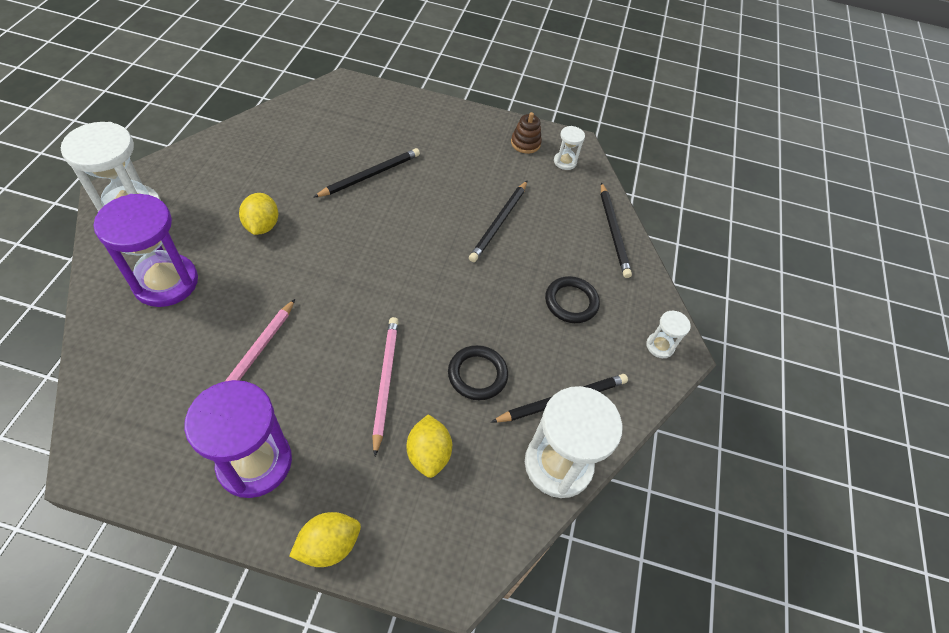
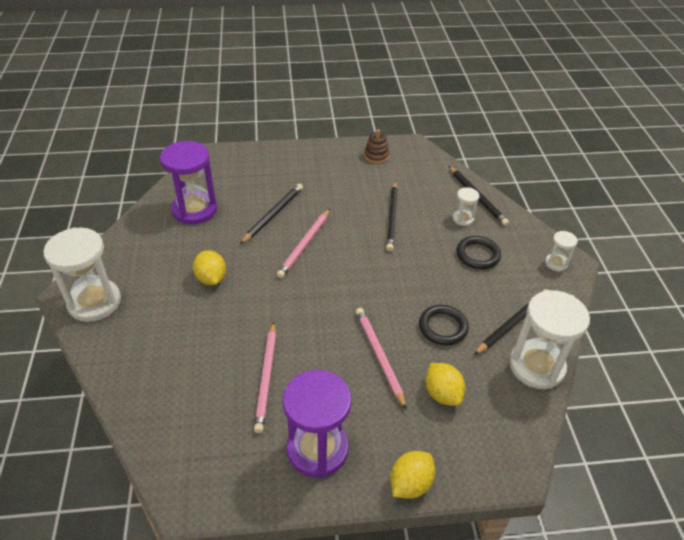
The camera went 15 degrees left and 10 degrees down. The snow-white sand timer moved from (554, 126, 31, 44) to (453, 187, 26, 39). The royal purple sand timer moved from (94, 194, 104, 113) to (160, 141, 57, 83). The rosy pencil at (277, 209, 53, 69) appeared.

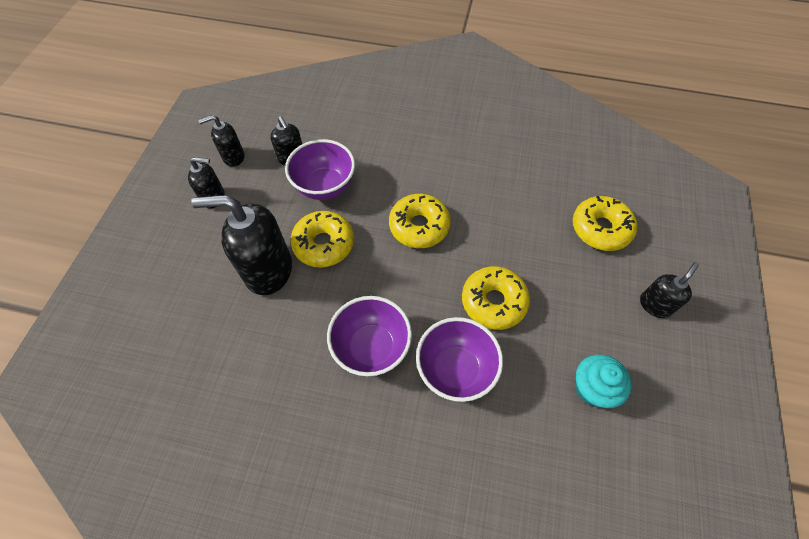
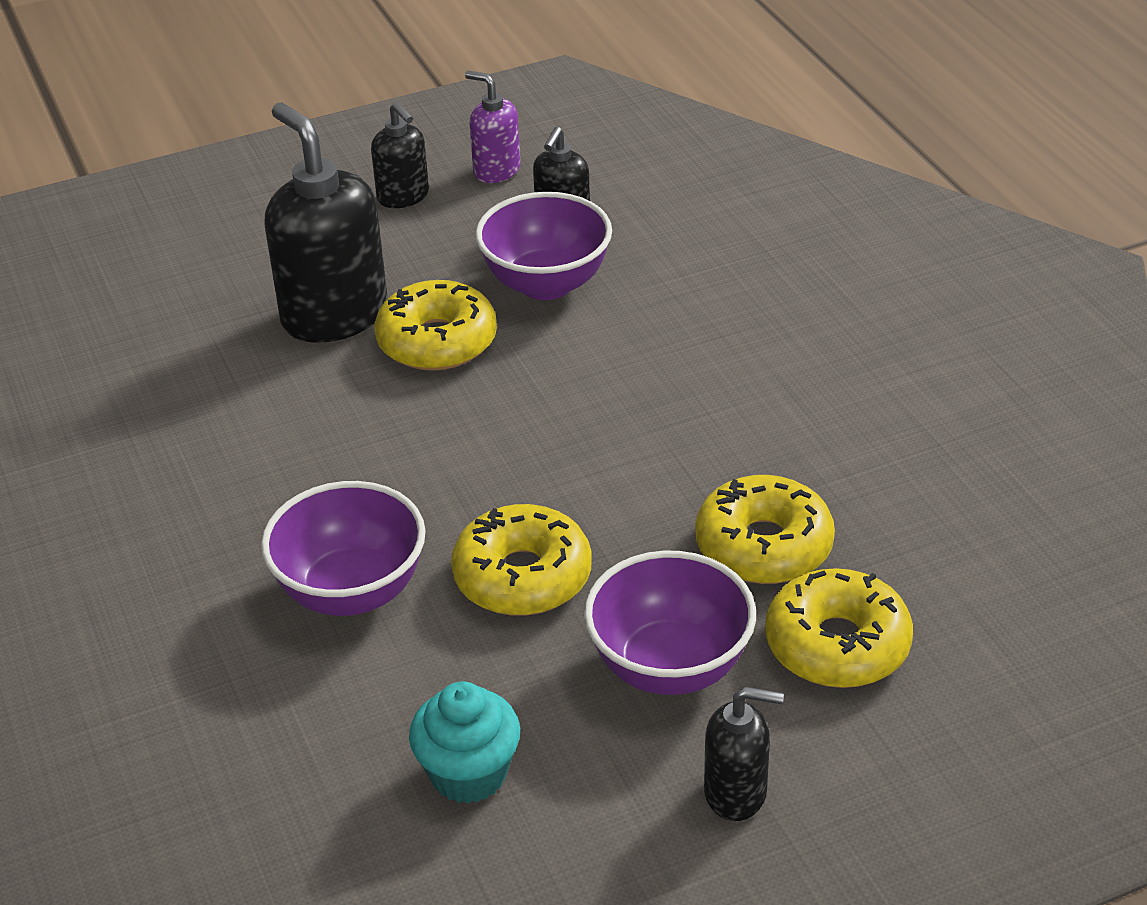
The camera went 55 degrees right and 20 degrees down. The black soap pump at (198, 115, 46, 52) became the royal purple soap pump at (465, 71, 55, 112). The golden doughnut moved from (389, 194, 62, 54) to (695, 475, 140, 109). The royal purple deep dish moved from (327, 296, 85, 80) to (584, 550, 172, 145).

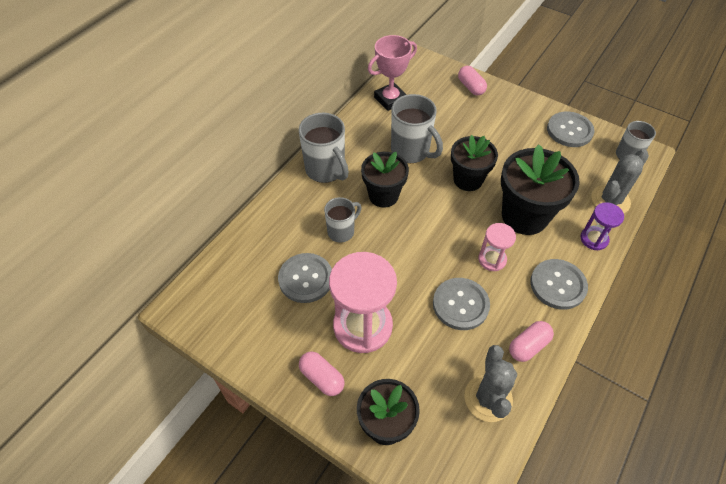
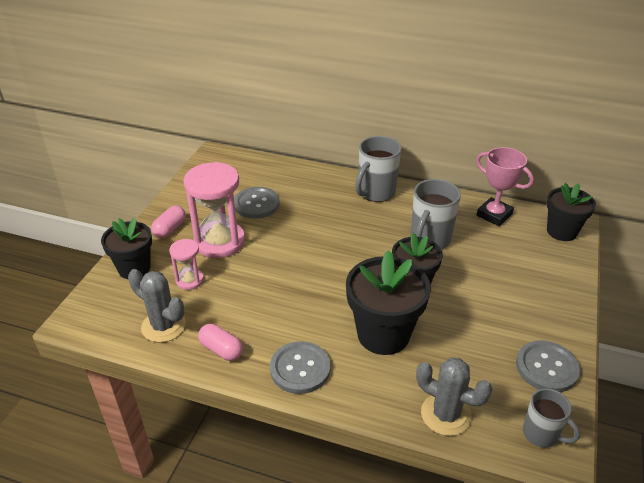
The camera went 75 degrees right and 15 degrees down. The rosy pill at (458, 66, 29, 30) disappeared. The black flower pot moved from (361, 152, 48, 56) to (547, 183, 49, 58). The gray tea mug at (324, 197, 37, 46) disappeared. The royal purple sand timer at (580, 202, 44, 48) disappeared. The rosy sand timer moved from (478, 223, 38, 48) to (169, 239, 35, 51). The gray shirt button at (433, 278, 57, 52) disappeared. The gray saguaro cactus at (464, 345, 53, 77) turned 45 degrees clockwise.

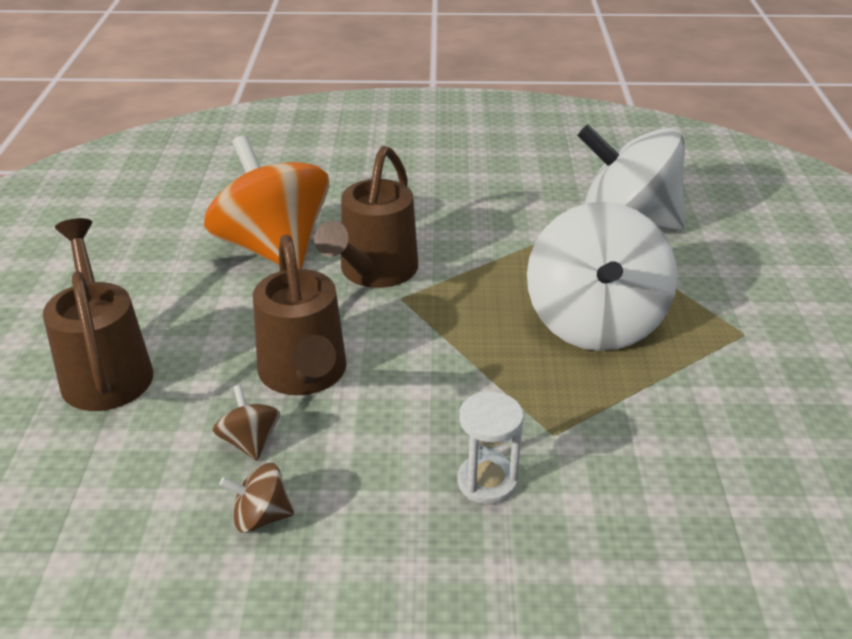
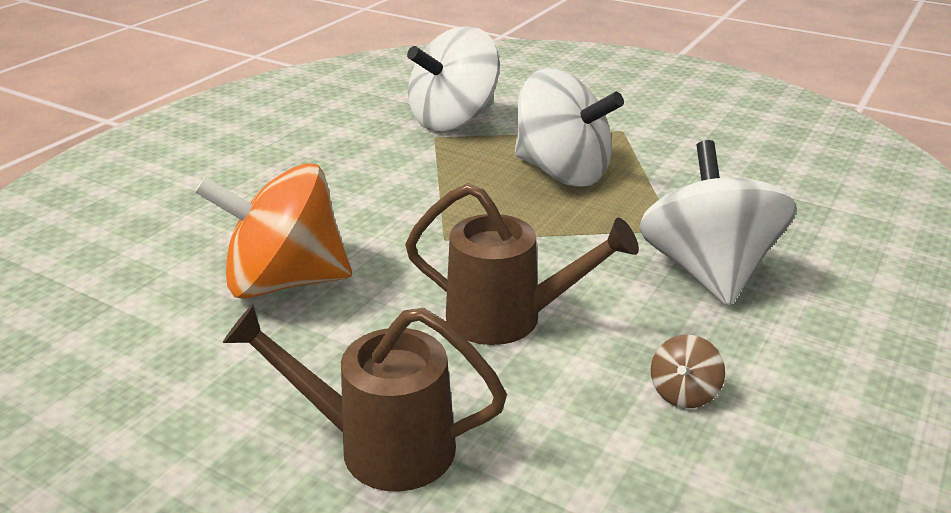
The camera went 60 degrees left and 5 degrees down. The brown watering pot at (314, 146, 104, 142) disappeared. The brown toy top at (213, 385, 67, 76) disappeared. The snow-white sand timer at (457, 391, 67, 113) was replaced by the snow-white toy top at (639, 140, 157, 166).

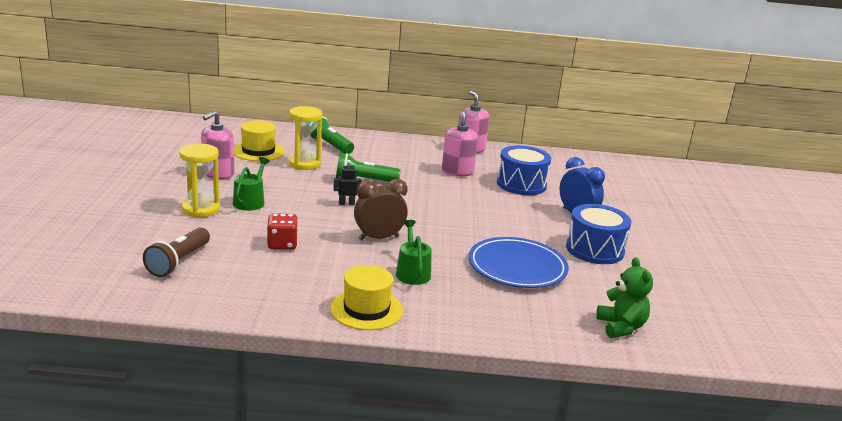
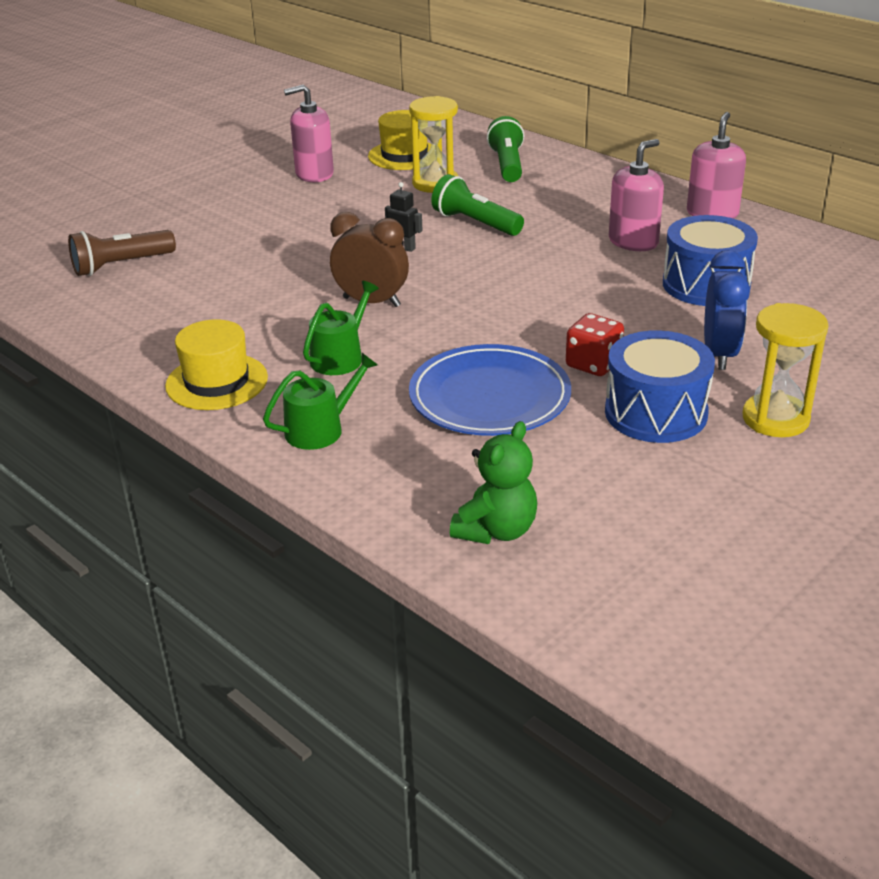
The camera went 45 degrees right and 10 degrees up. The golden sand timer moved from (179, 144, 41, 73) to (743, 303, 85, 134). The emerald watering pot moved from (233, 157, 37, 54) to (263, 353, 115, 97). The red dice moved from (267, 213, 31, 37) to (566, 313, 58, 63).

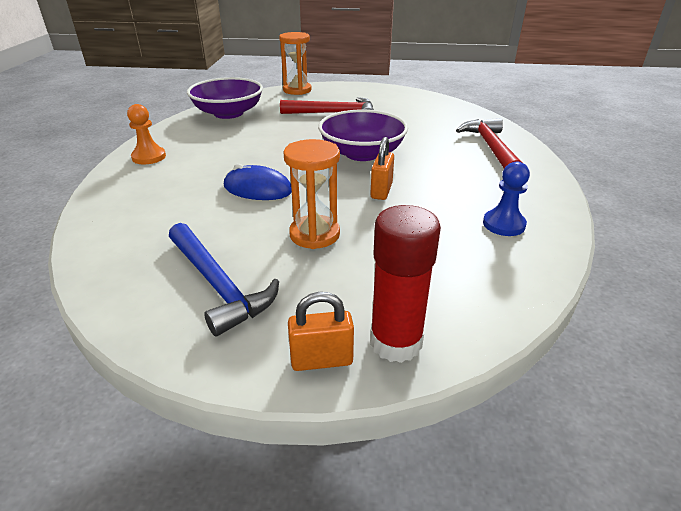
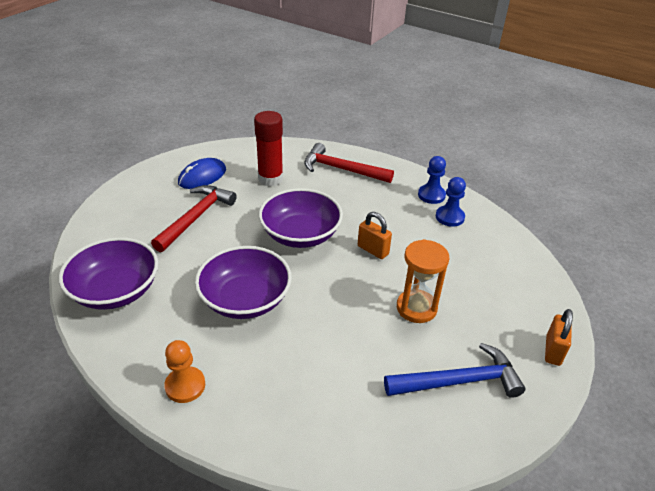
The camera went 65 degrees left and 5 degrees up. The orange-coloured sand timer at (279, 32, 33, 63) disappeared. The royal blue computer mouse moved from (224, 164, 68, 36) to (178, 158, 48, 31). The red glue moved from (370, 205, 71, 158) to (254, 111, 29, 75). The royal blue pawn at (418, 156, 28, 48) appeared. The royal purple deep dish at (195, 246, 97, 73) appeared.

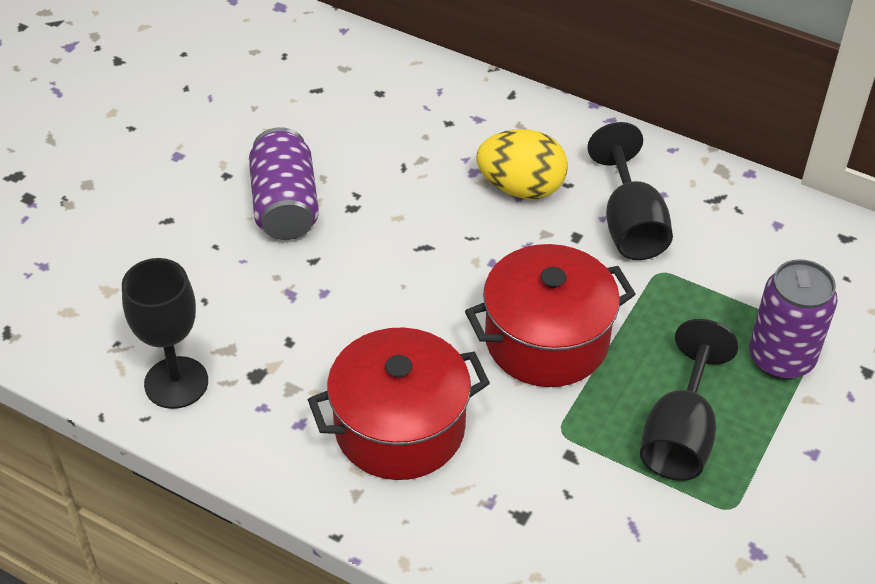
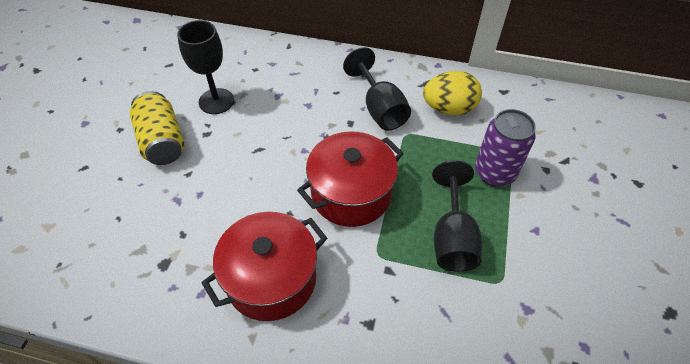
The camera went 15 degrees left and 5 degrees up. The royal purple soda can at (249, 127, 70, 113) became the golden soda can at (129, 91, 56, 74). The golden toy egg moved from (477, 129, 91, 70) to (423, 71, 59, 44). The black wine glass moved from (122, 258, 86, 151) to (177, 20, 57, 94).

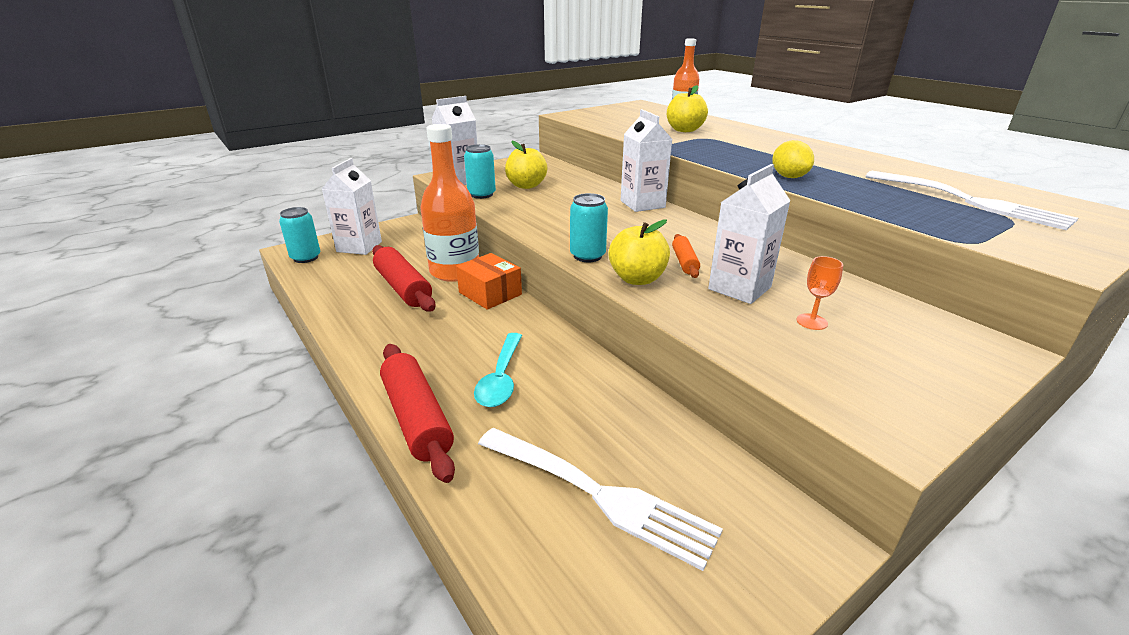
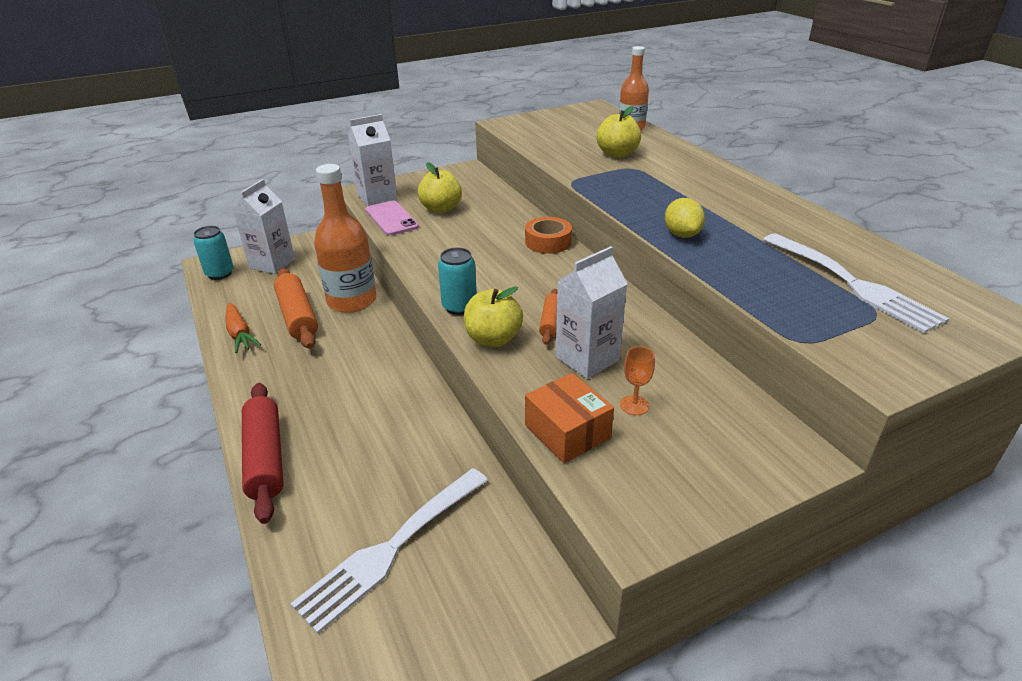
The camera went 10 degrees right and 5 degrees up. The snow-white carton at (621, 109, 52, 103) was replaced by the orange-coloured sticky tape at (525, 217, 47, 37). The turquoise soda can at (464, 144, 32, 55) was replaced by the rosy mobile phone at (366, 200, 53, 36). The red pastry roller at (372, 245, 63, 67) became the orange-coloured pastry roller at (274, 268, 44, 81). The orange-coloured parcel moved from (456, 253, 66, 57) to (525, 373, 89, 90). The turquoise tablespoon at (474, 333, 48, 74) disappeared. The snow-white table fork at (478, 428, 245, 143) turned 90 degrees clockwise. The orange-coloured carrot at (226, 303, 35, 50) appeared.

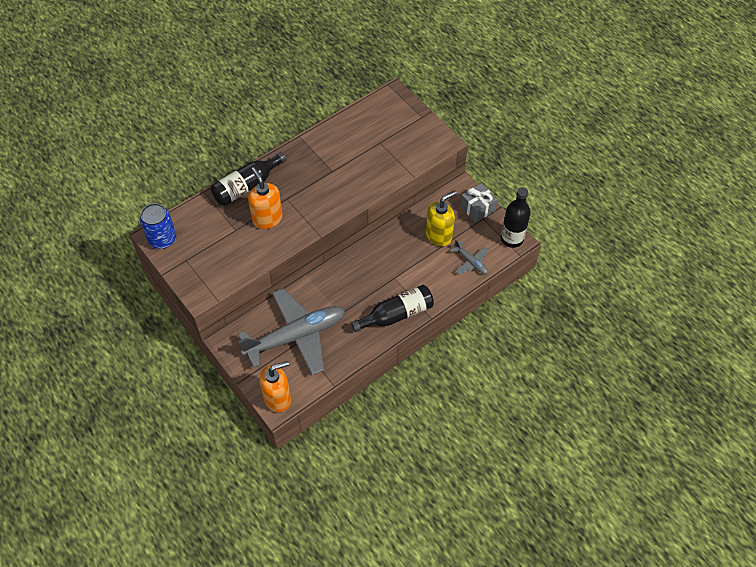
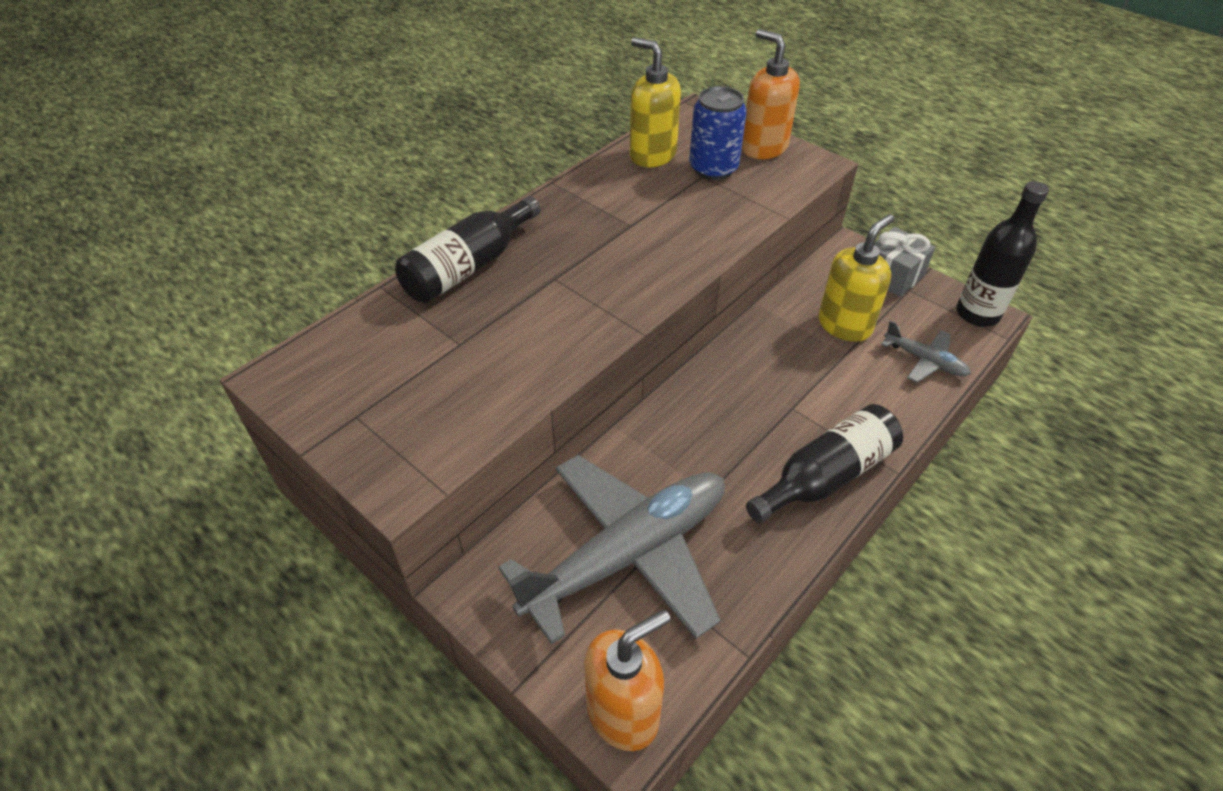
The camera went 10 degrees left and 10 degrees down. The orange-coloured soap pump moved from (248, 167, 35, 62) to (742, 29, 58, 130). The royal blue soda can moved from (140, 203, 36, 46) to (689, 86, 58, 94). The golden soap pump at (630, 37, 51, 130) appeared.

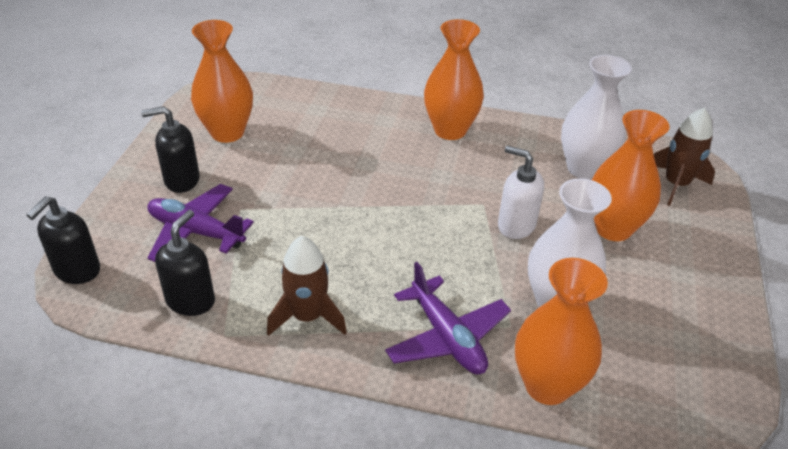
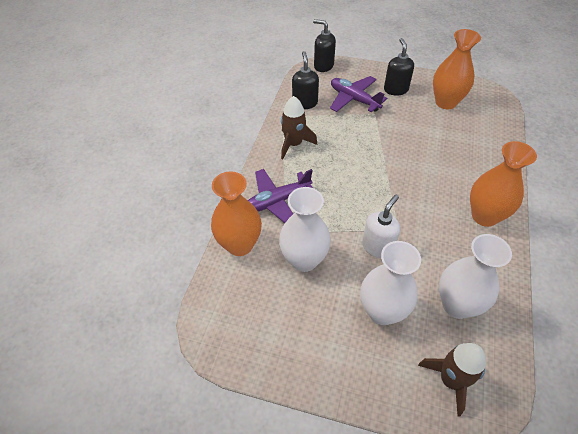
The camera went 95 degrees right and 10 degrees up. The orange-coloured flower vase at (592, 110, 78, 131) became the snow-white flower vase at (360, 241, 61, 84). The royal purple aeroplane at (147, 184, 107, 78) turned 75 degrees counterclockwise. The black soap pump at (155, 210, 60, 106) turned 120 degrees counterclockwise.

